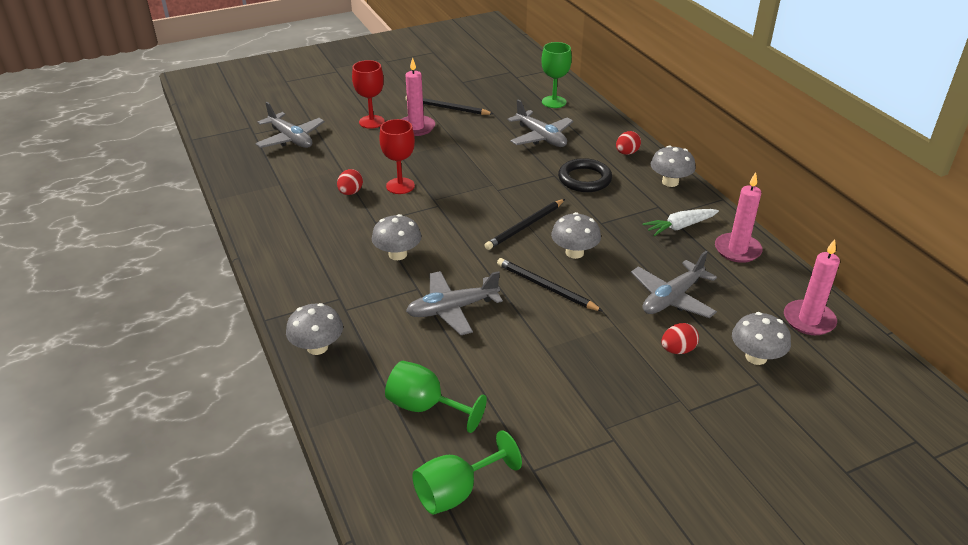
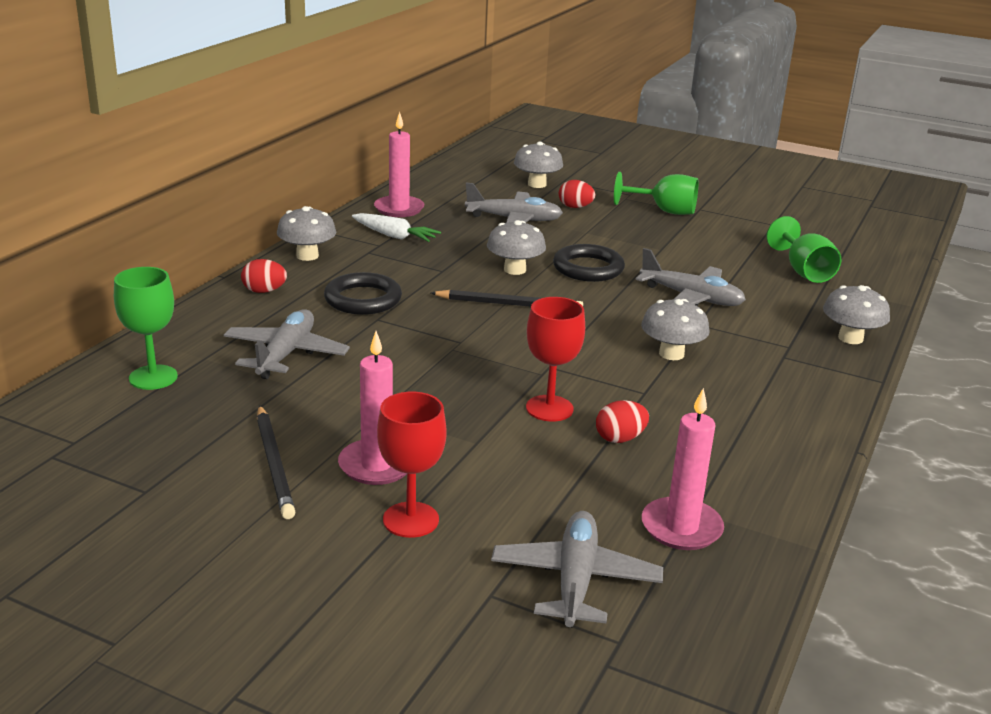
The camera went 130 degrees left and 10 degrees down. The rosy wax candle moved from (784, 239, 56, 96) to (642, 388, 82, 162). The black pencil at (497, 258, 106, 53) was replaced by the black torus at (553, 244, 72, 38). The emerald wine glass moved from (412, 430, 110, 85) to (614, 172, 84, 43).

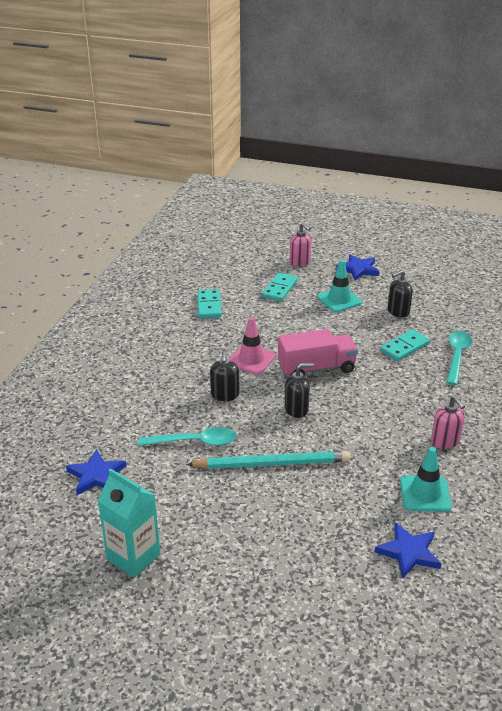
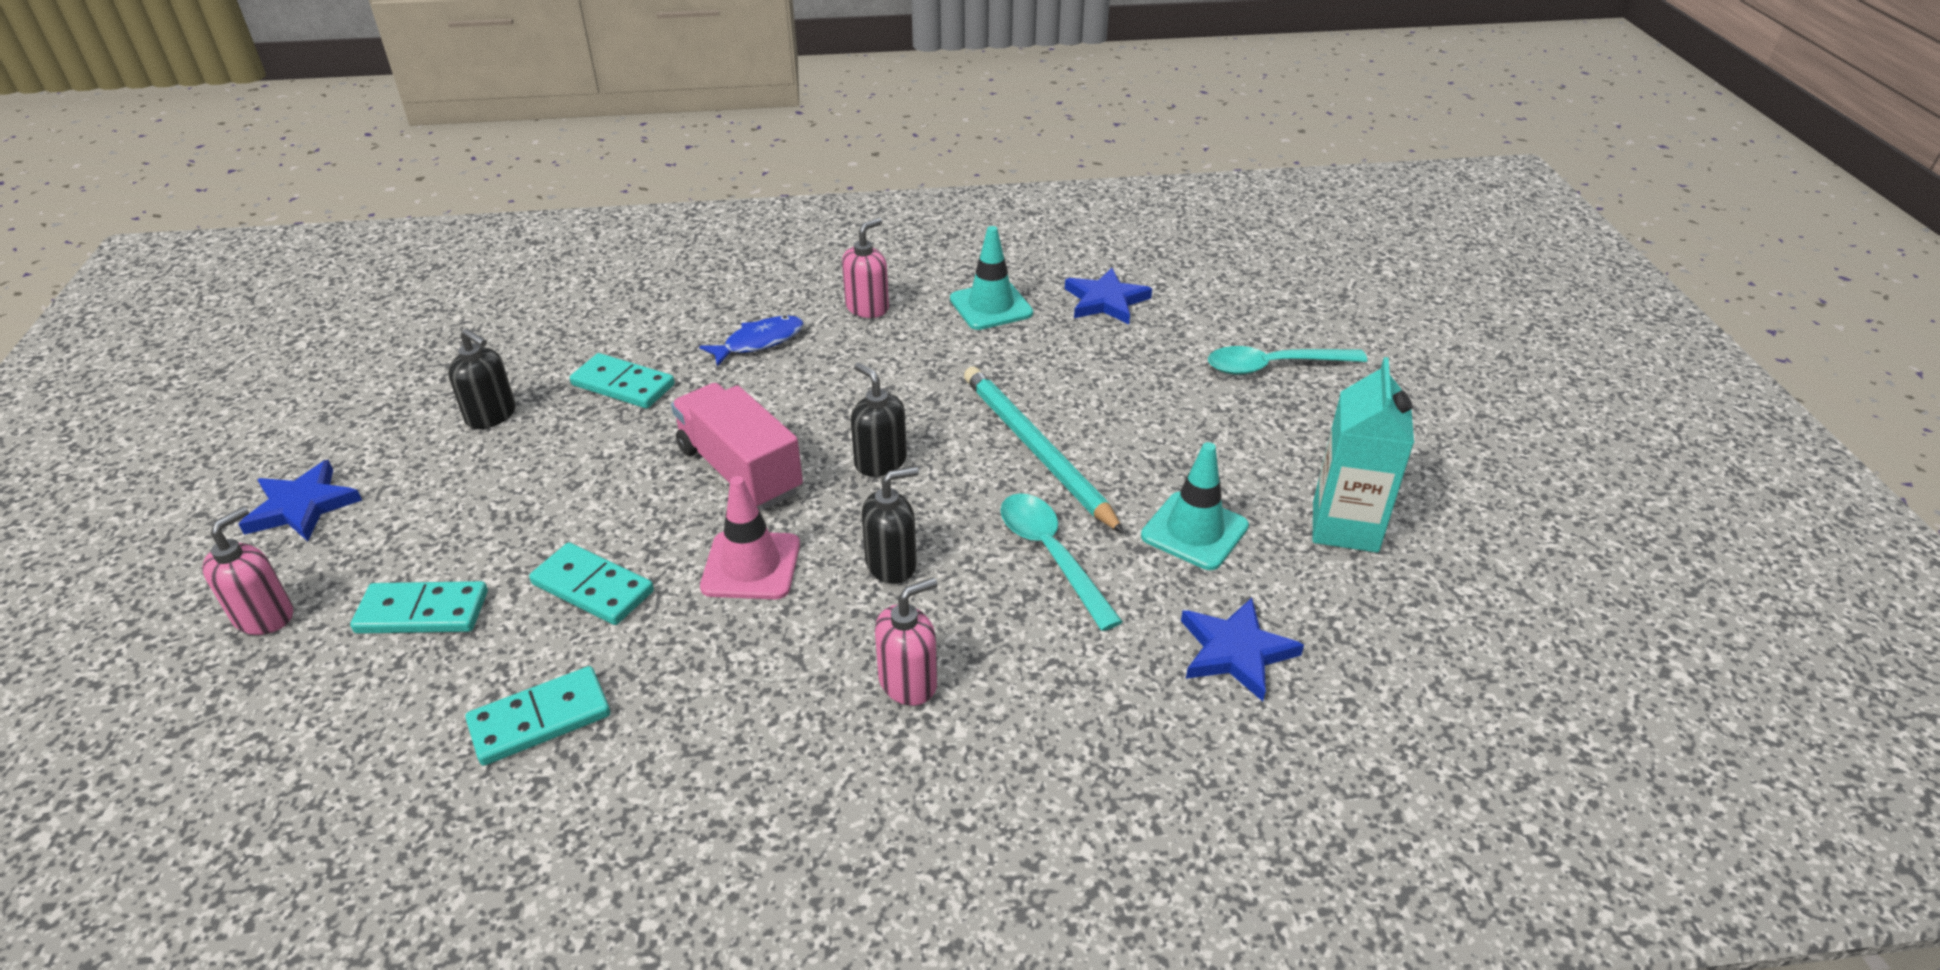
The camera went 115 degrees left and 5 degrees up. The turquoise road cone moved from (317, 260, 45, 52) to (1141, 442, 108, 128). The turquoise tablespoon moved from (446, 331, 26, 54) to (1208, 346, 159, 29). The royal blue fish figure at (699, 316, 105, 51) appeared. The turquoise domino tile at (529, 542, 125, 83) appeared. The rosy soap pump at (875, 577, 62, 129) appeared.

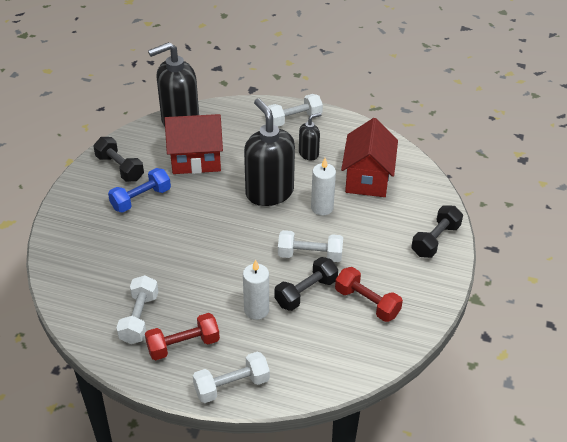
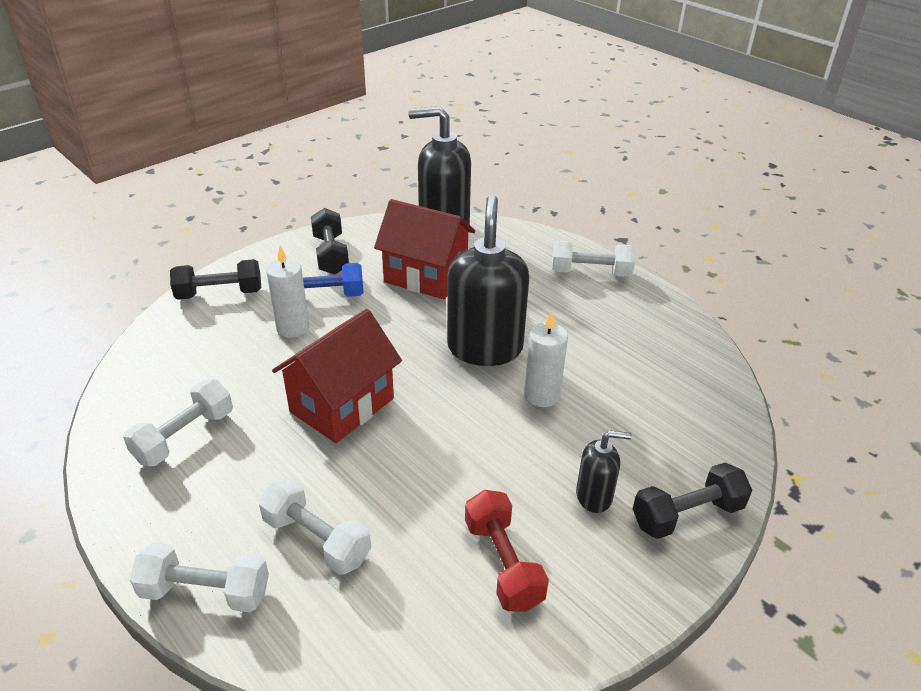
The camera went 30 degrees right and 5 degrees down. The black soap pump moved from (299, 113, 23, 47) to (576, 430, 56, 83). The red house moved from (341, 118, 57, 79) to (272, 309, 130, 134). The snow-white dumbbell moved from (278, 230, 65, 32) to (258, 477, 113, 98). The black dumbbell moved from (274, 257, 64, 54) to (170, 259, 91, 41). The snow-white wax candle moved from (243, 260, 26, 60) to (266, 246, 43, 92). The red dumbbell at (145, 313, 75, 47) disappeared.

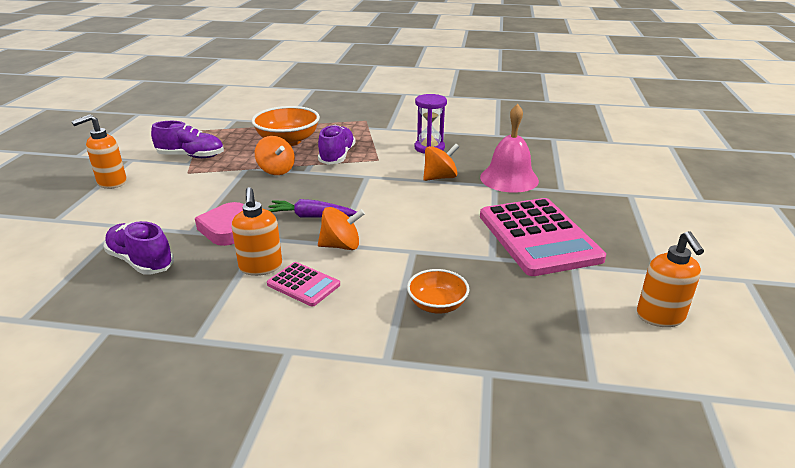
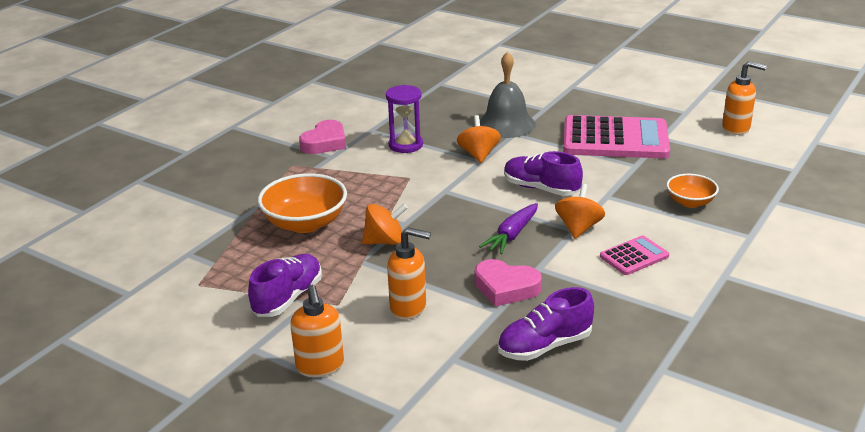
The camera went 65 degrees left and 0 degrees up. The rosy hand bell at (480, 104, 59, 89) became the gray hand bell at (480, 52, 56, 86). The royal purple lace-up shoe moved from (318, 125, 38, 40) to (504, 151, 79, 45). The orange-coloured soap pump moved from (232, 187, 50, 89) to (387, 227, 44, 93). The rosy heart shape at (299, 120, 47, 34) appeared.

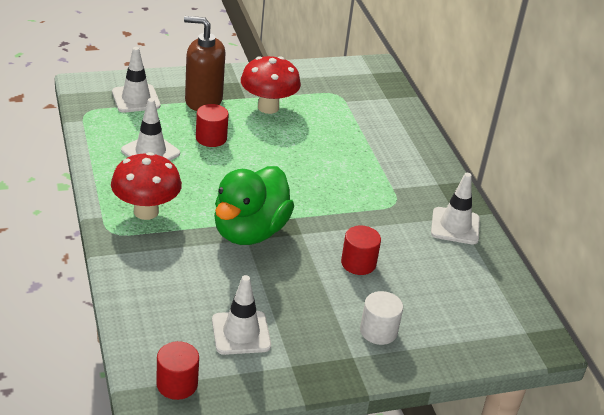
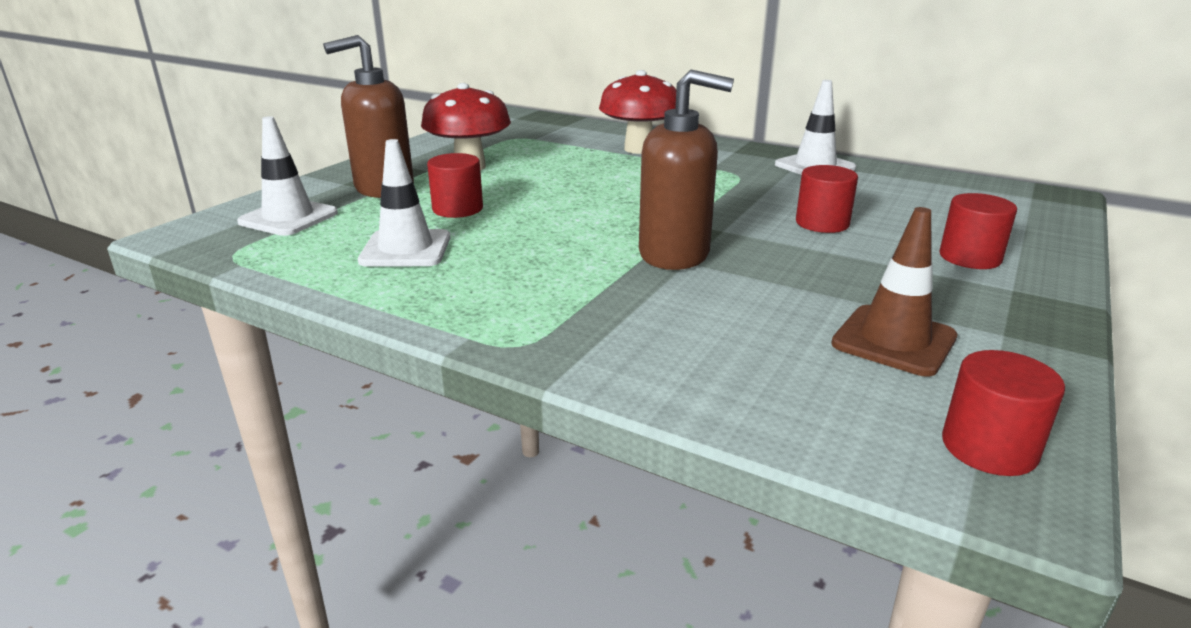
The camera went 40 degrees left and 10 degrees down. The red mushroom moved from (111, 152, 71, 68) to (599, 70, 77, 84). The emerald rubber duck at (214, 166, 80, 79) was replaced by the brown soap pump at (639, 70, 95, 200). The snow-white road cone at (212, 275, 59, 80) became the brown road cone at (831, 207, 126, 169). The snow-white cylinder shape at (360, 291, 43, 54) became the red cylinder shape at (939, 193, 78, 76).

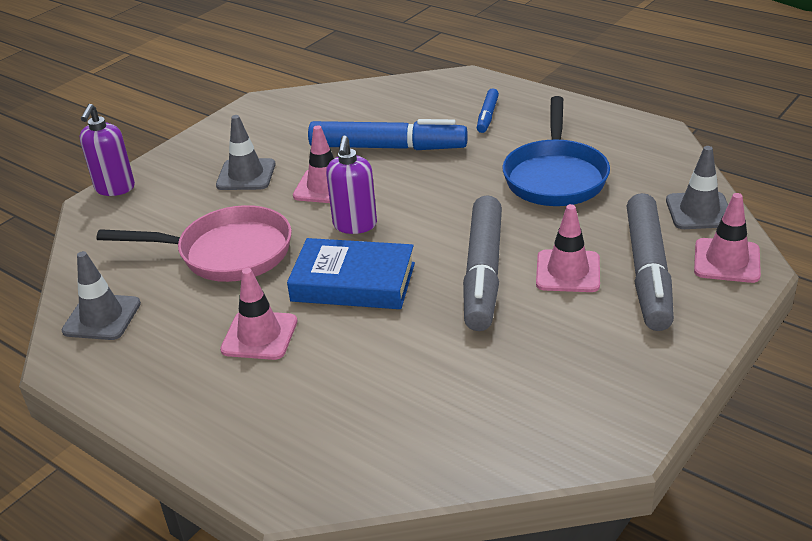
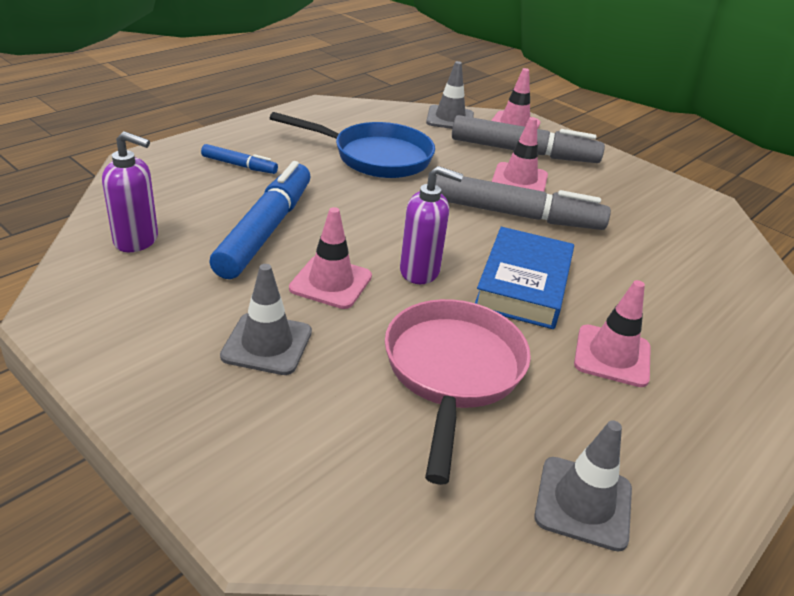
The camera went 90 degrees left and 0 degrees up. The royal purple soap pump moved from (79, 104, 56, 92) to (102, 131, 56, 121).

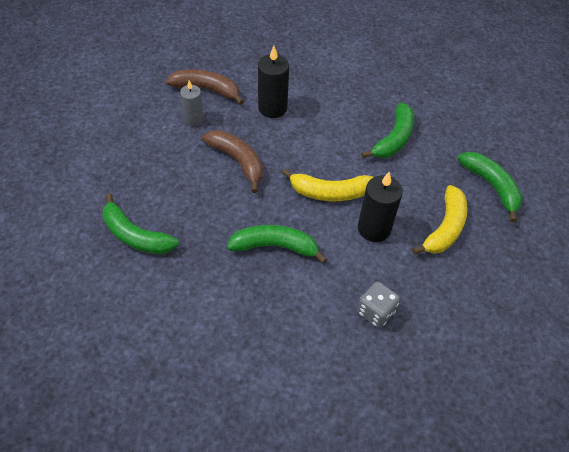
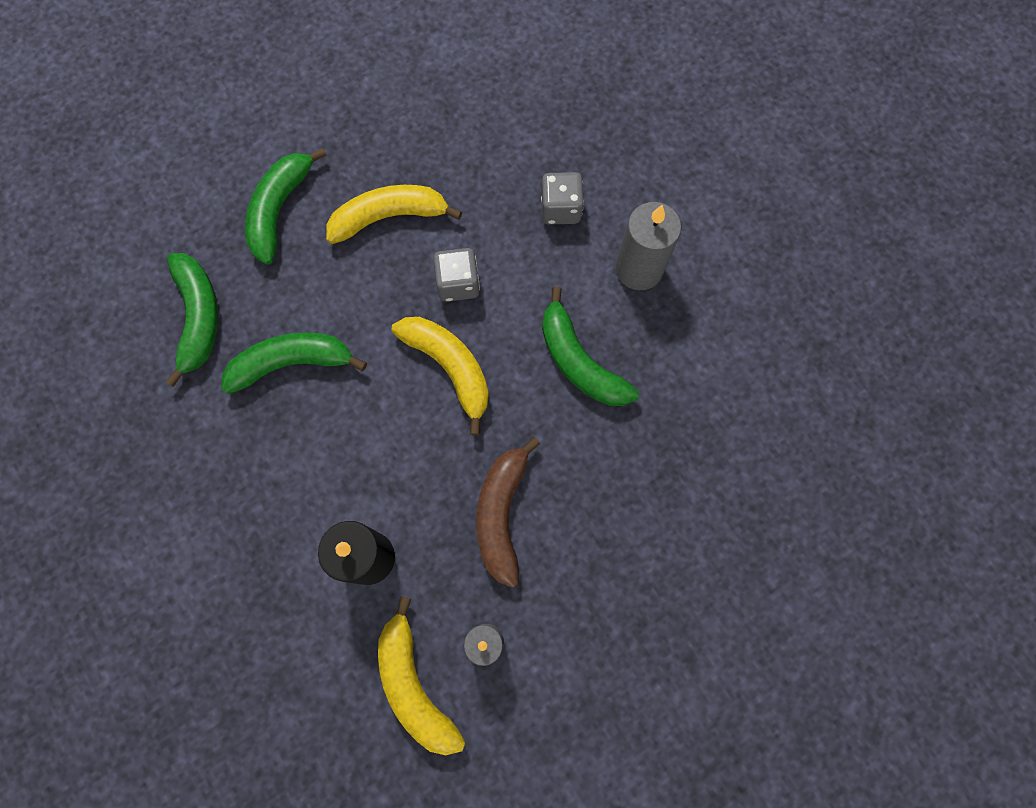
The camera went 130 degrees left and 20 degrees up. The brown banana fruit at (166, 69, 78, 36) became the golden banana fruit at (378, 597, 87, 159). The black wax candle at (358, 172, 45, 70) was replaced by the gray dice at (433, 248, 47, 54). The emerald banana fruit moved from (103, 193, 76, 61) to (166, 253, 52, 134). The gray wax candle at (616, 202, 66, 88) appeared.

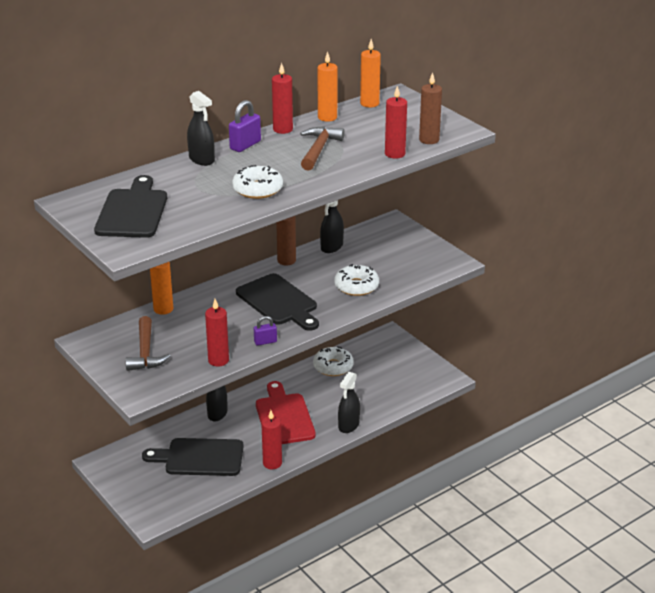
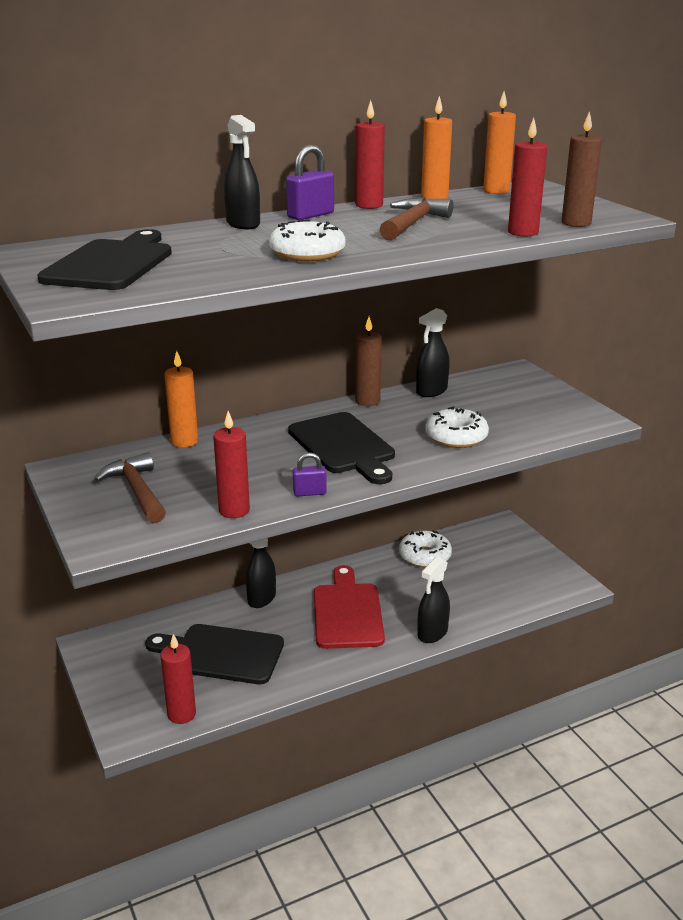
The camera went 10 degrees right and 5 degrees down. The brown hammer at (126, 316, 44, 55) turned 150 degrees clockwise. The red wax candle moved from (261, 410, 21, 59) to (160, 634, 36, 90).

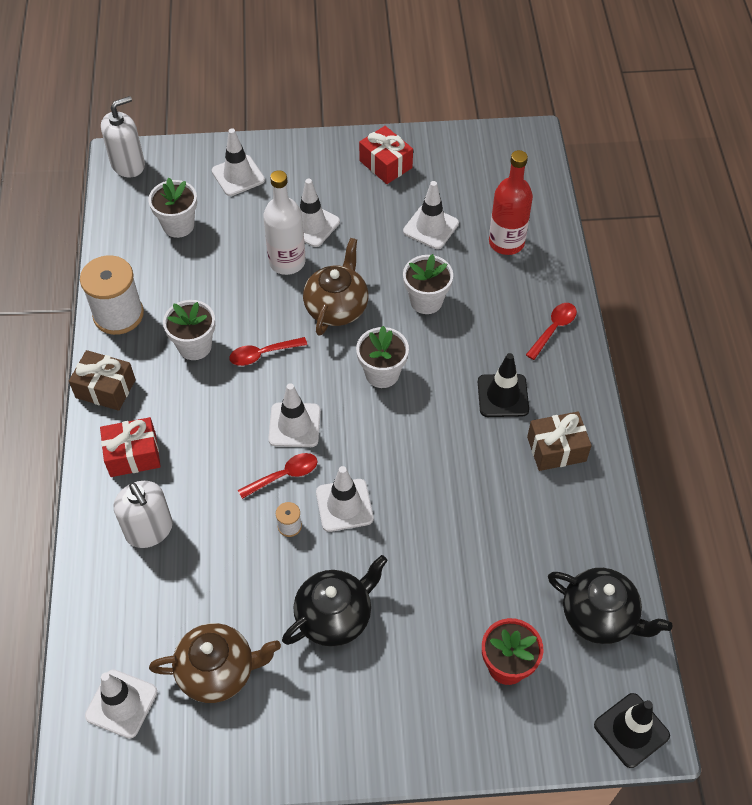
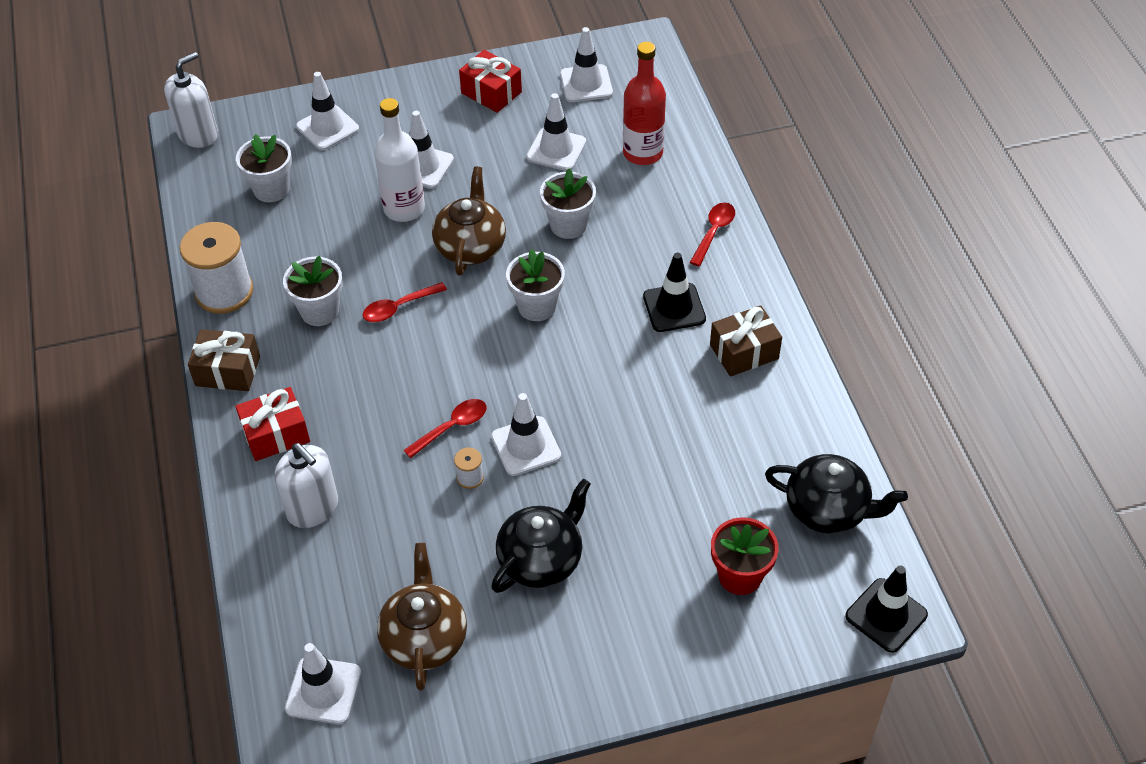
The camera went 10 degrees left and 5 degrees down. The snow-white road cone moved from (268, 383, 53, 64) to (560, 27, 53, 75). The brown tea pot at (149, 623, 132, 80) turned 75 degrees counterclockwise.

